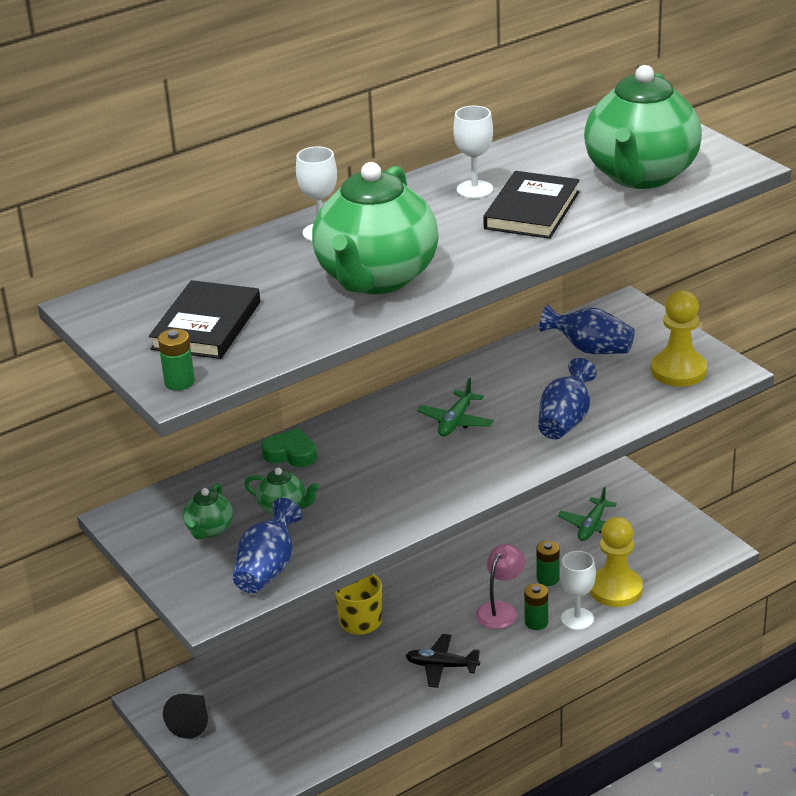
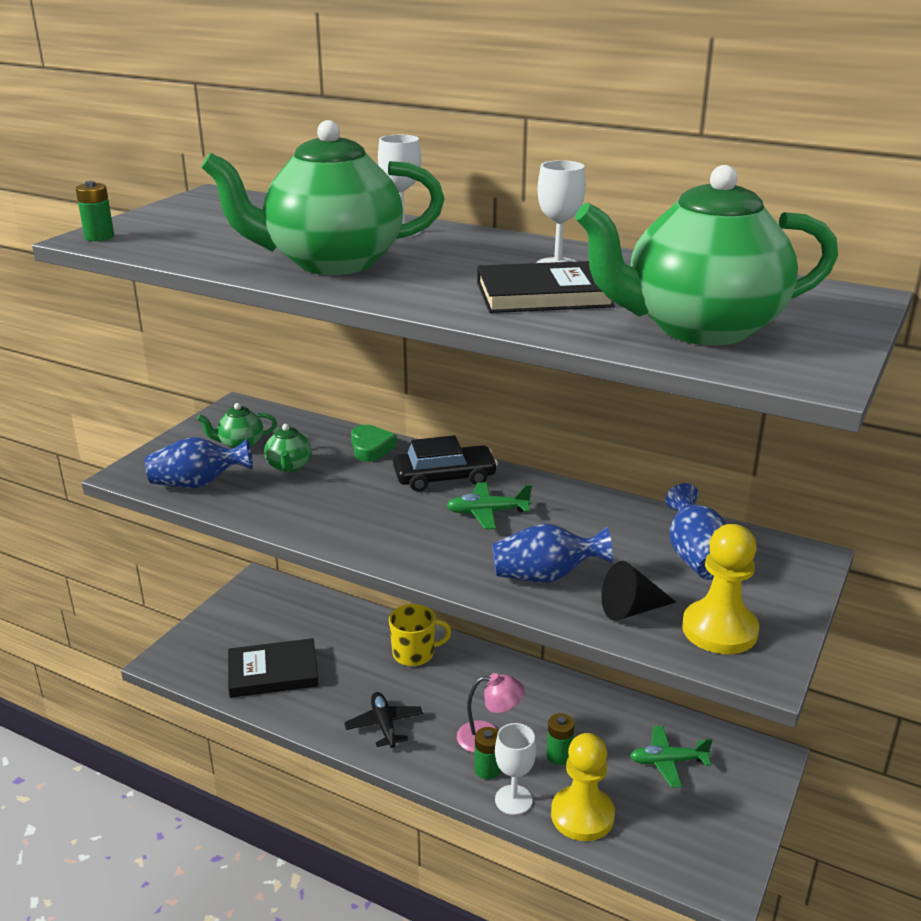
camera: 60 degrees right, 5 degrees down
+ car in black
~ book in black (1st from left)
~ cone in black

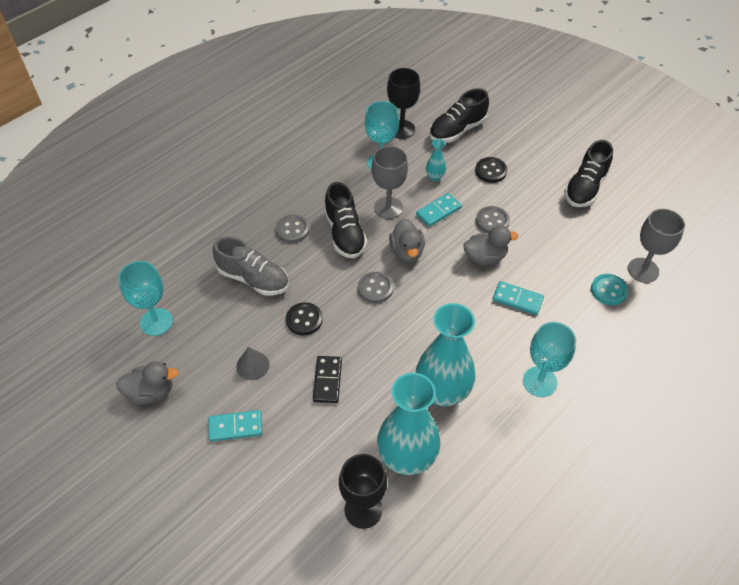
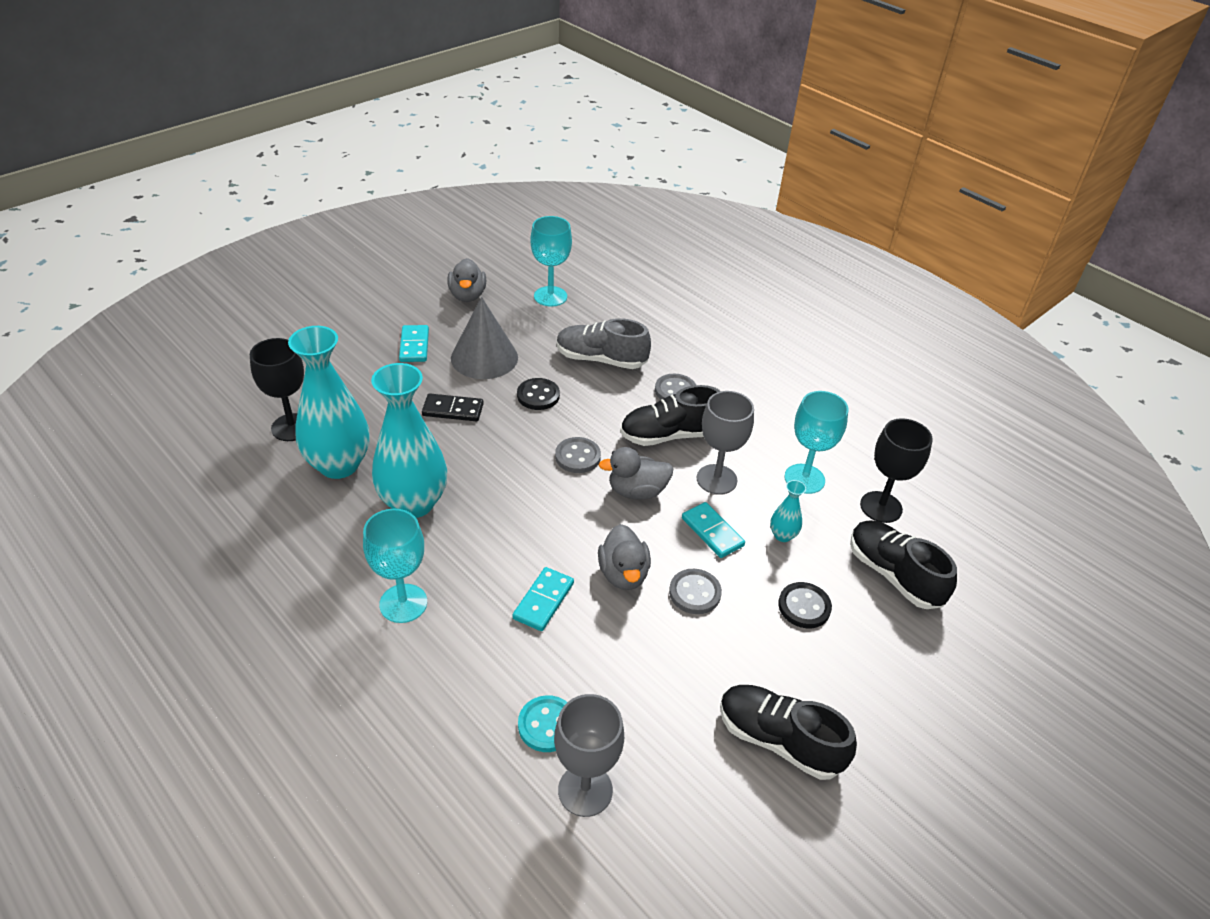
camera: 90 degrees right, 10 degrees down
~ shoe in grey 75 degrees clockwise
~ cone in grey x1.88

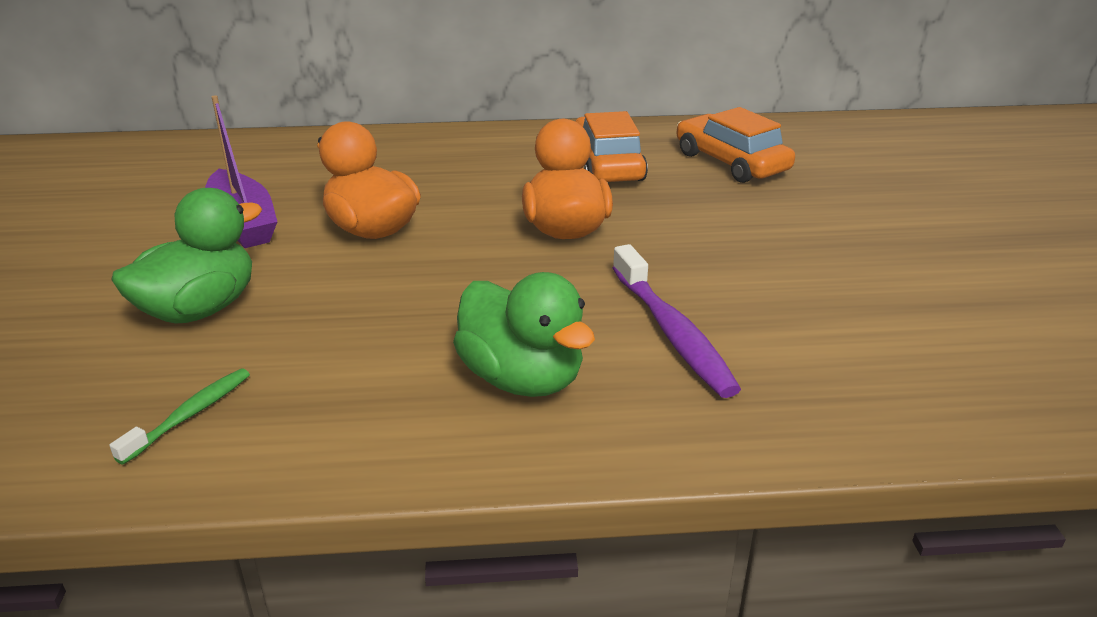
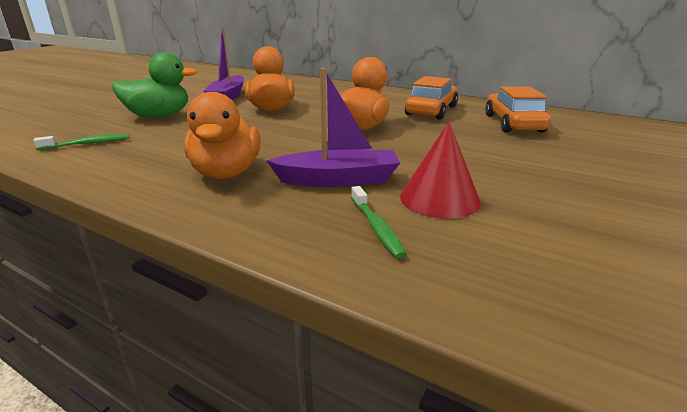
camera: 35 degrees right, 5 degrees down
+ toothbrush in green (2nd from left)
+ cone in red
~ toothbrush in purple to boat in purple (2nd from left)
~ duck in green (2nd from left) to duck in orange (1st from left)

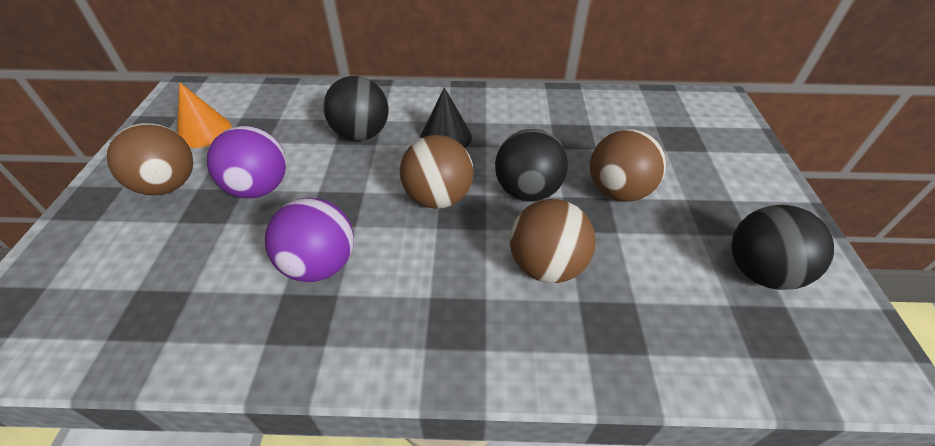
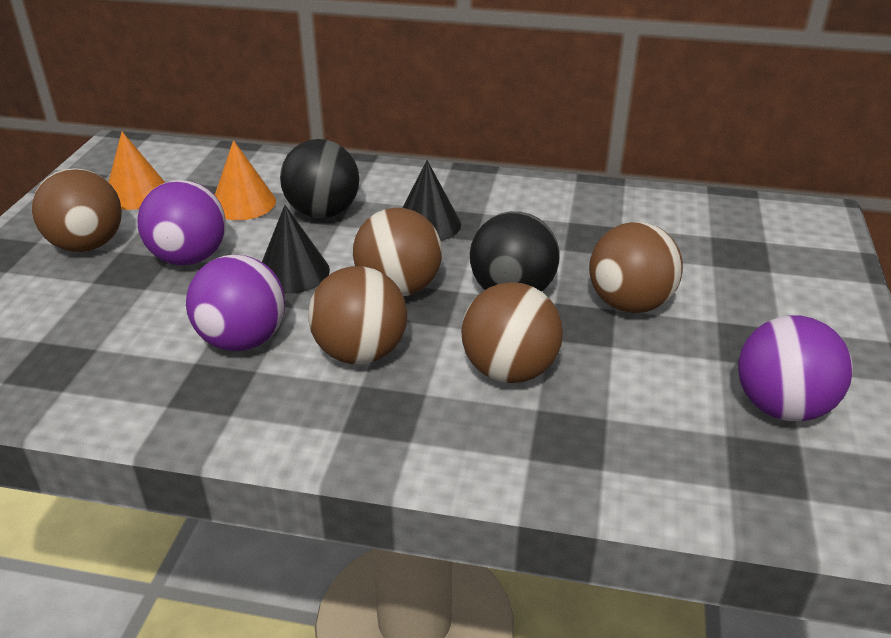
camera: 10 degrees right, 10 degrees down
+ cone in orange (2nd from left)
+ cone in black (1st from left)
+ ball in brown (2nd from left)
~ ball in black (3rd from left) to ball in purple (3rd from left)

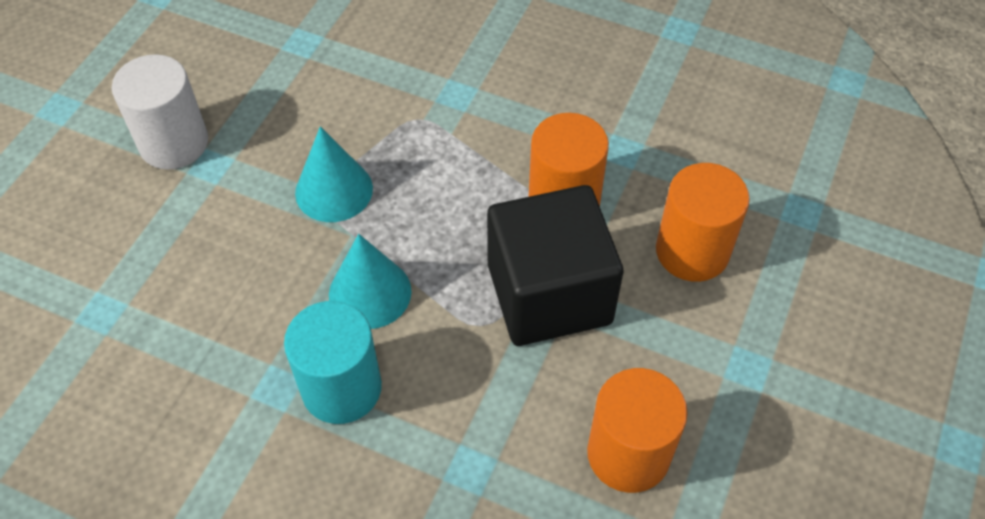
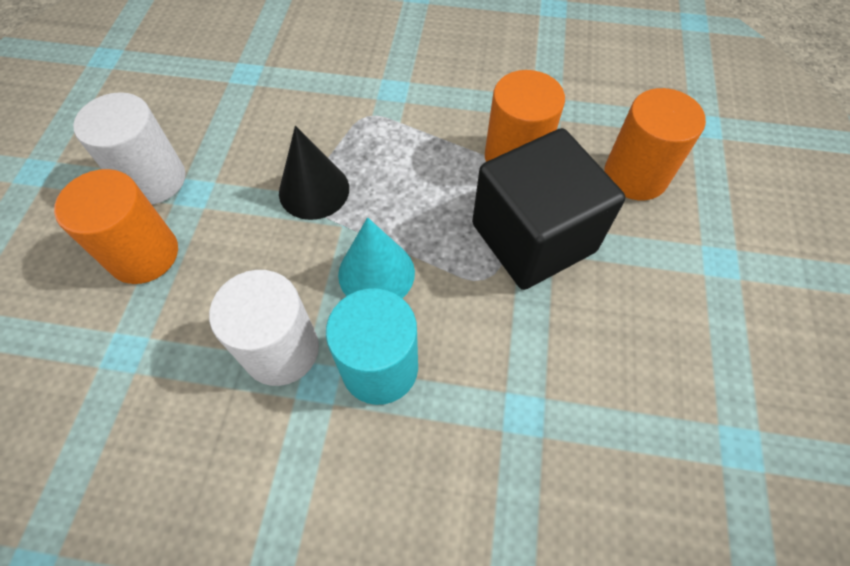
camera: 15 degrees left, 5 degrees up
+ cylinder in white (2nd from left)
~ cylinder in orange (2nd from left in the first image) to cylinder in orange (1st from left)
~ cone in turquoise (1st from left) to cone in black

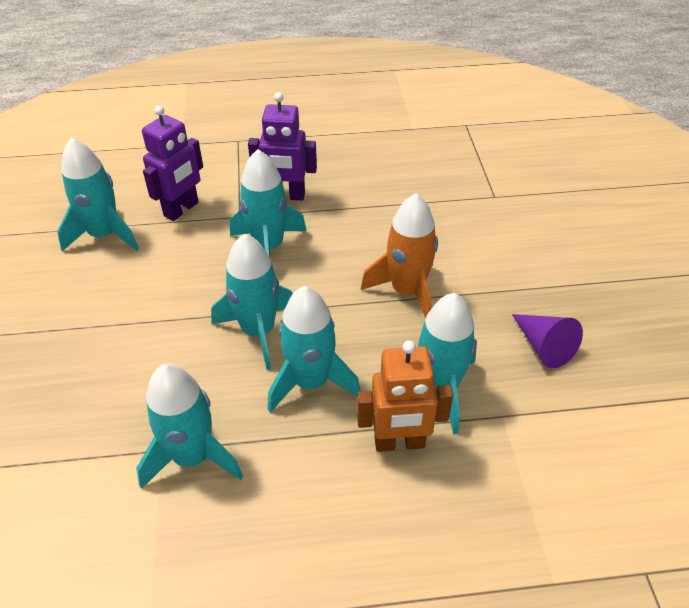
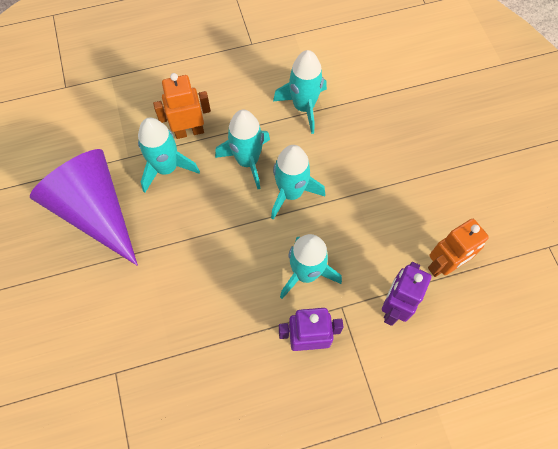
camera: 170 degrees right, 20 degrees up
- rocket in orange
~ rocket in turquoise (1st from left) to robot in orange (2nd from left)
~ cone in purple x2.19

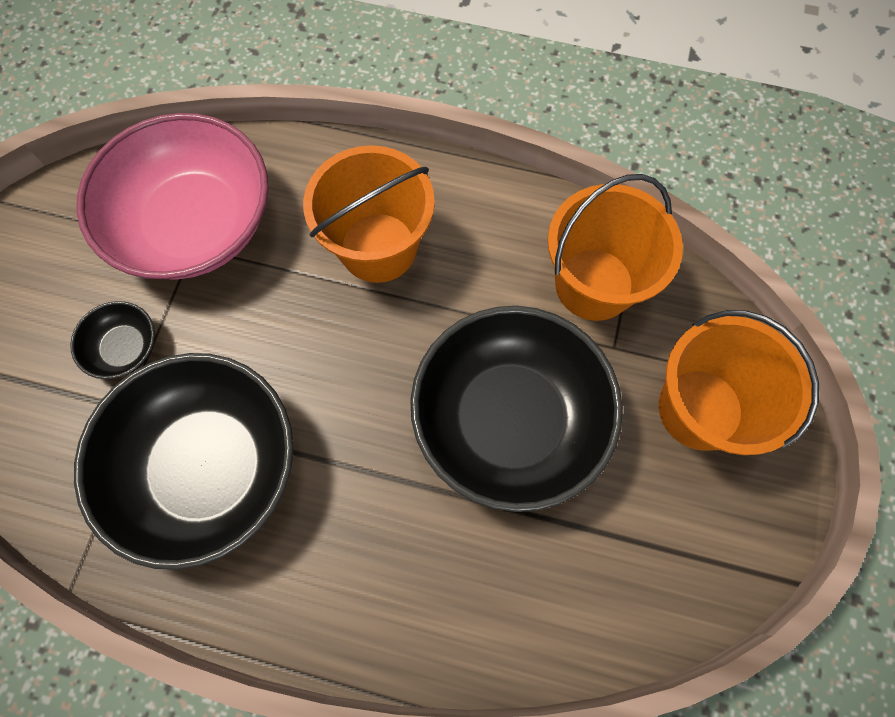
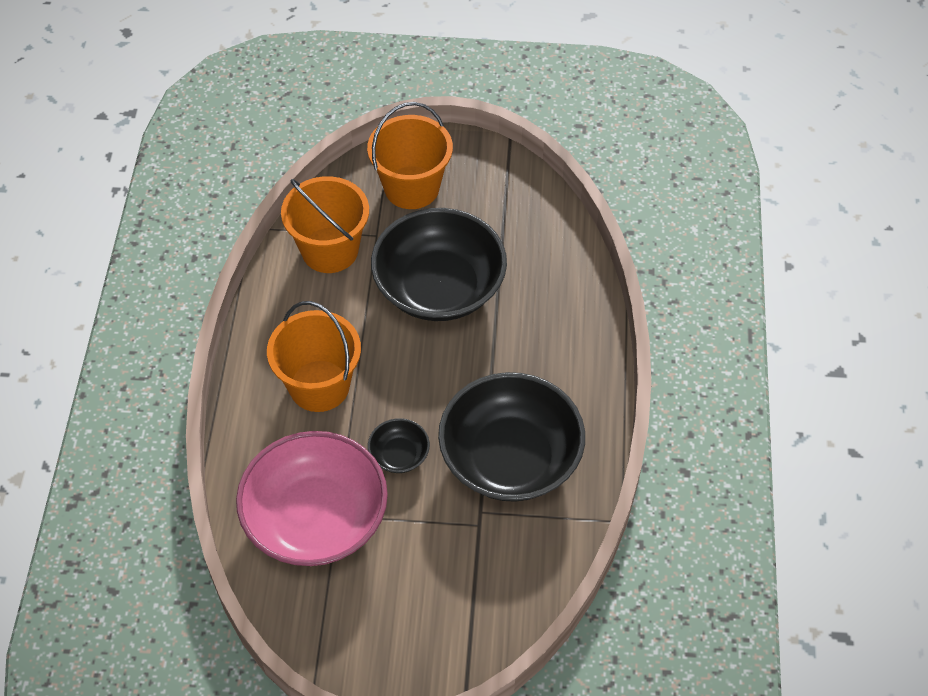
camera: 100 degrees left, 15 degrees down
~ bowl in black (1st from left)

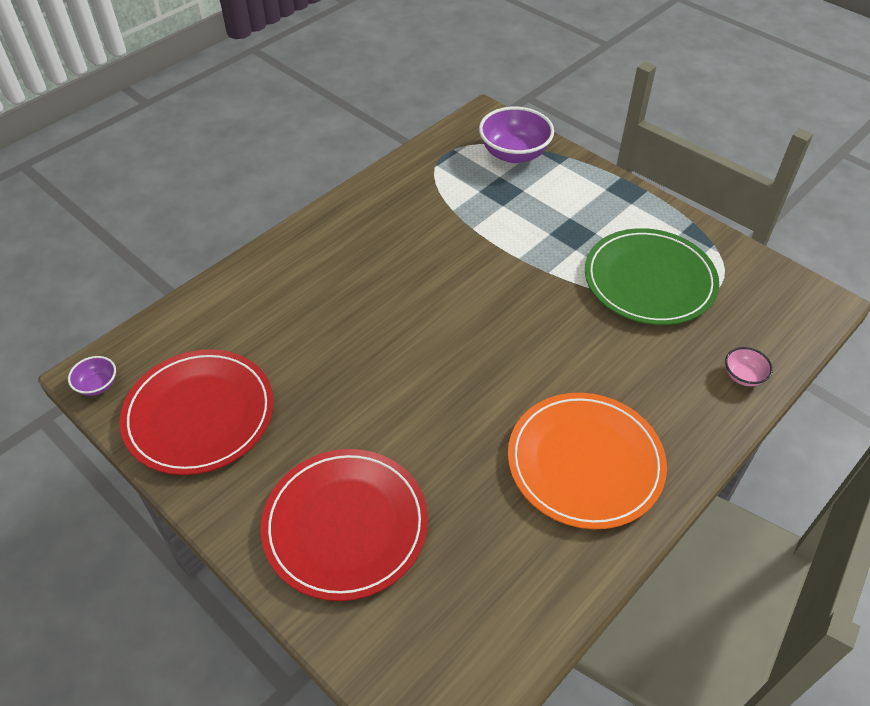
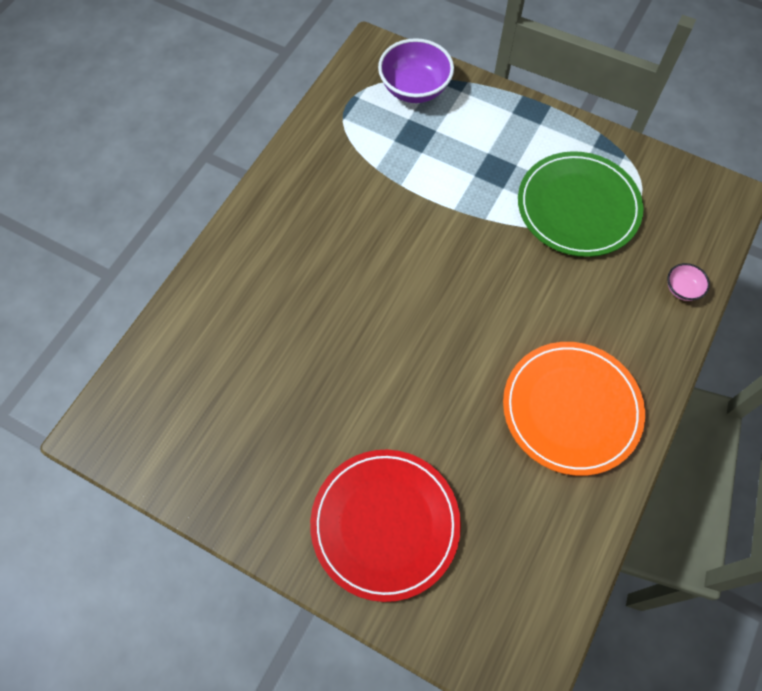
camera: 15 degrees left, 15 degrees up
- bowl in purple (1st from left)
- plate in red (1st from left)

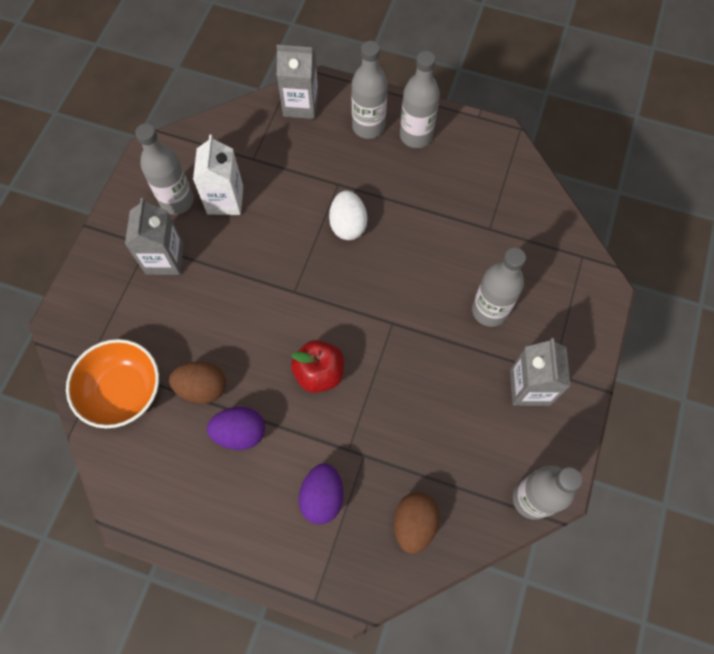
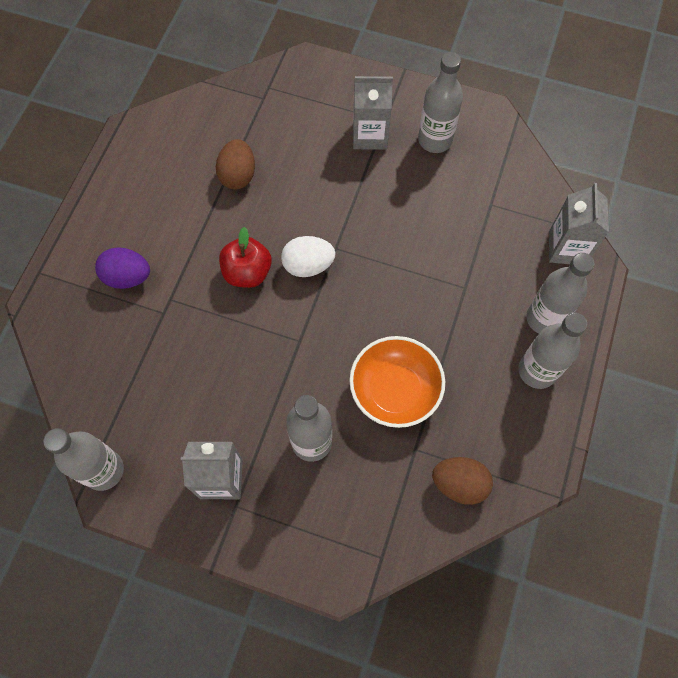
camera: 90 degrees right, 0 degrees up
- carton in white
- egg in purple (1st from left)
~ bowl in orange
~ egg in white
~ egg in brown (2nd from left)

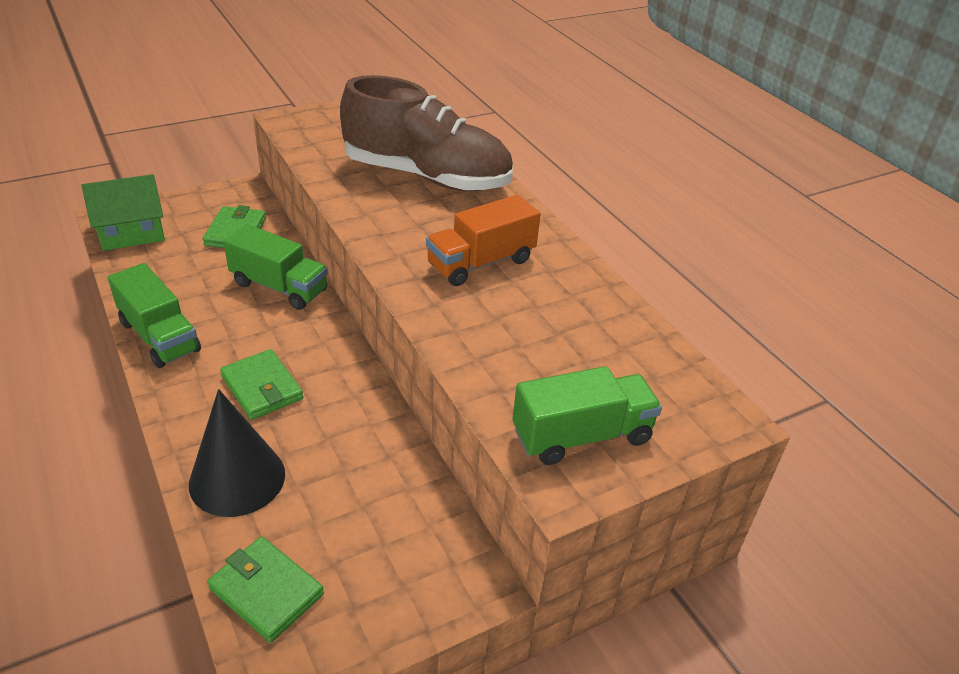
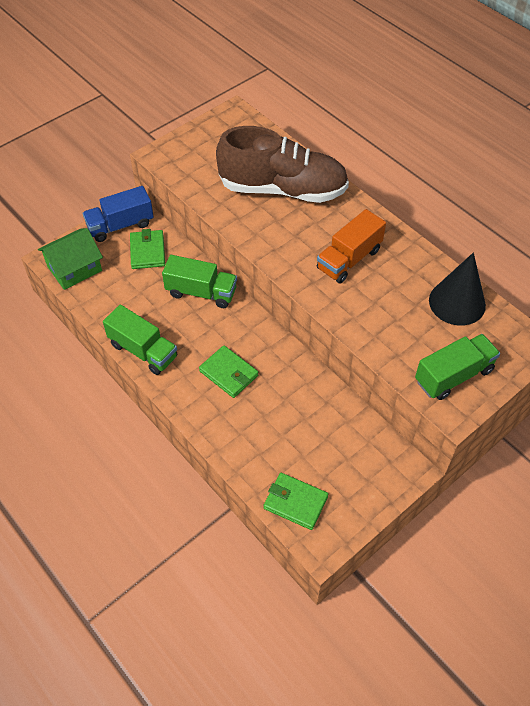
camera: 10 degrees left, 15 degrees up
+ truck in blue
~ cone in black

